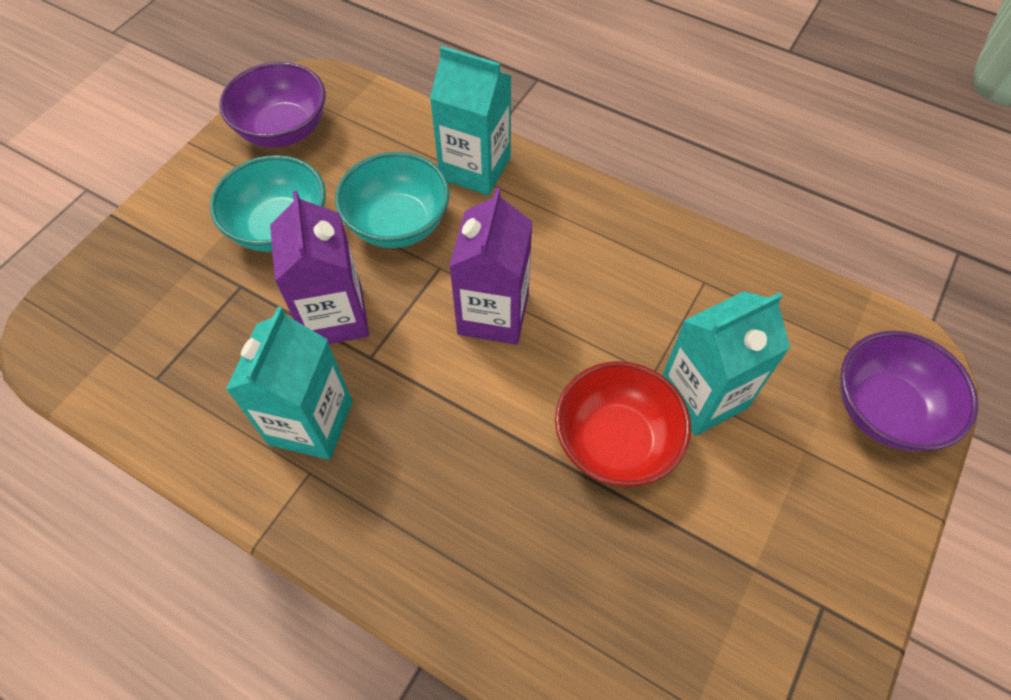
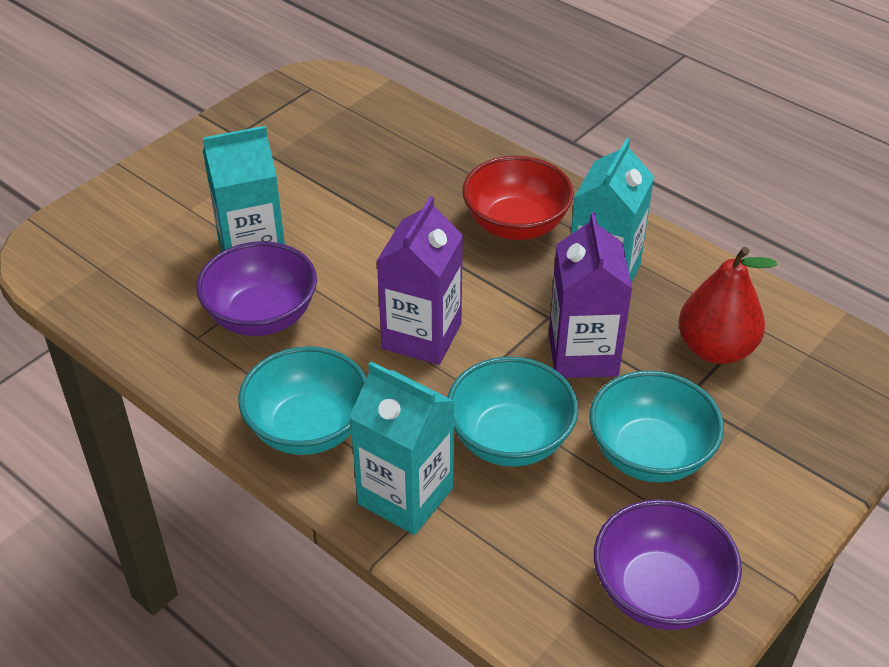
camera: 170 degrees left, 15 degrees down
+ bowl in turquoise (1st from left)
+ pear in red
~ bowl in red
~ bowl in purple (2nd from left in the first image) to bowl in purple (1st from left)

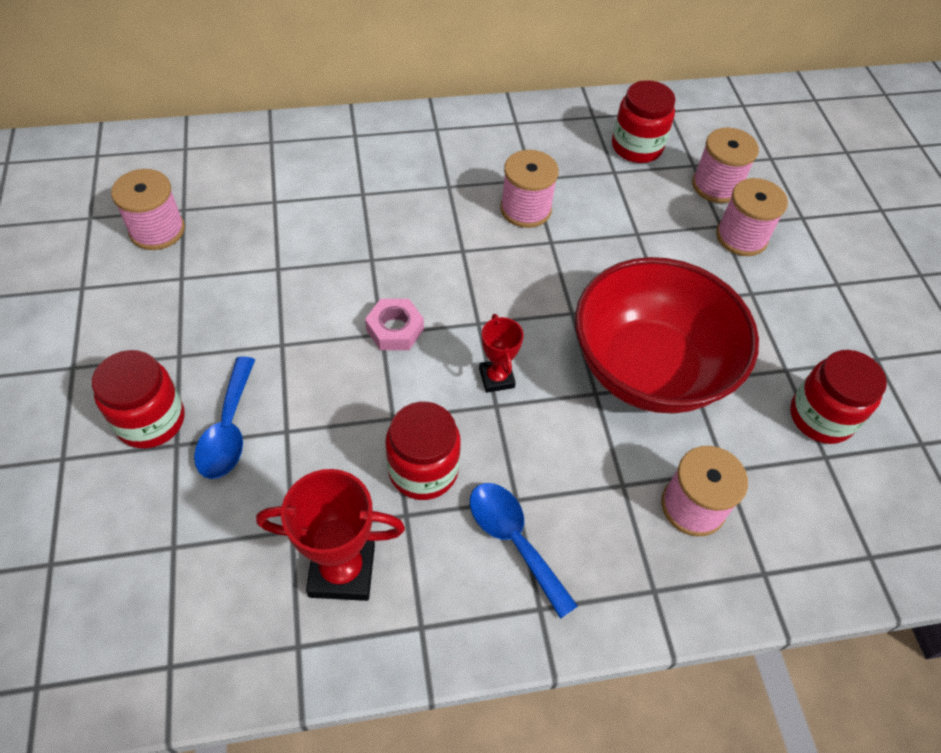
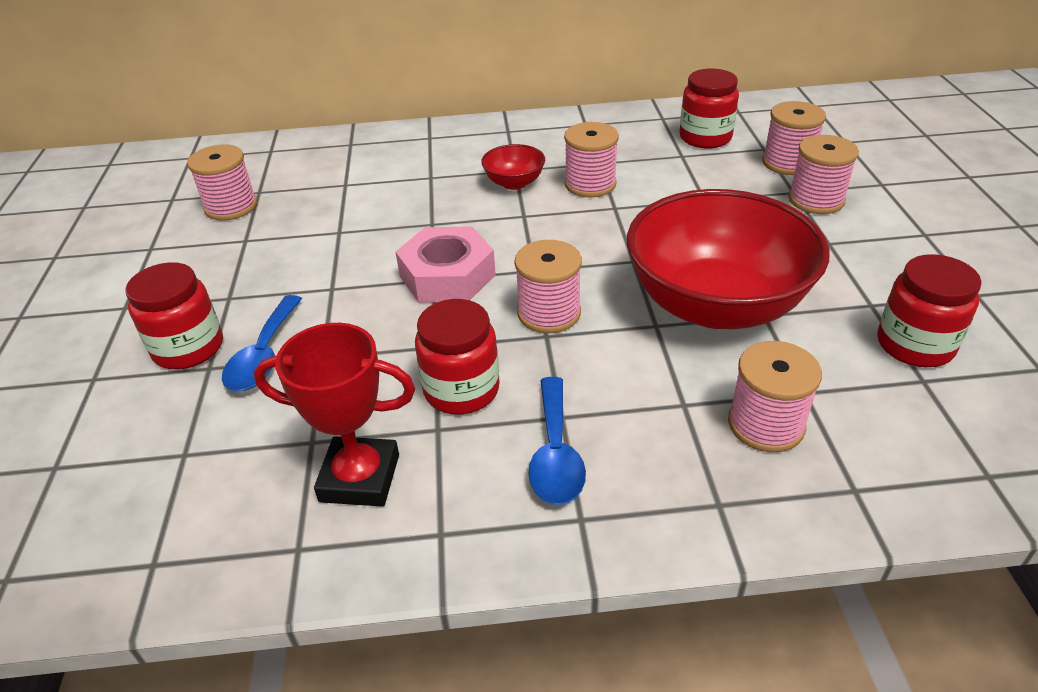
camera: 10 degrees right, 15 degrees down
+ bowl in red (1st from left)
~ trophy in red (2nd from left) to spool in pink (2nd from left)
~ spoon in blue (2nd from left) 150 degrees counterclockwise
~ nut in pink x1.63

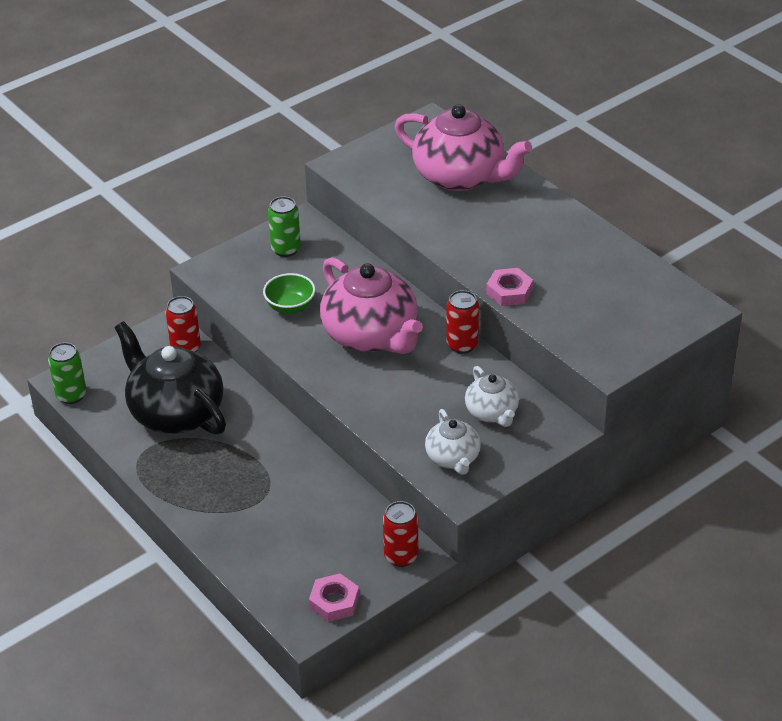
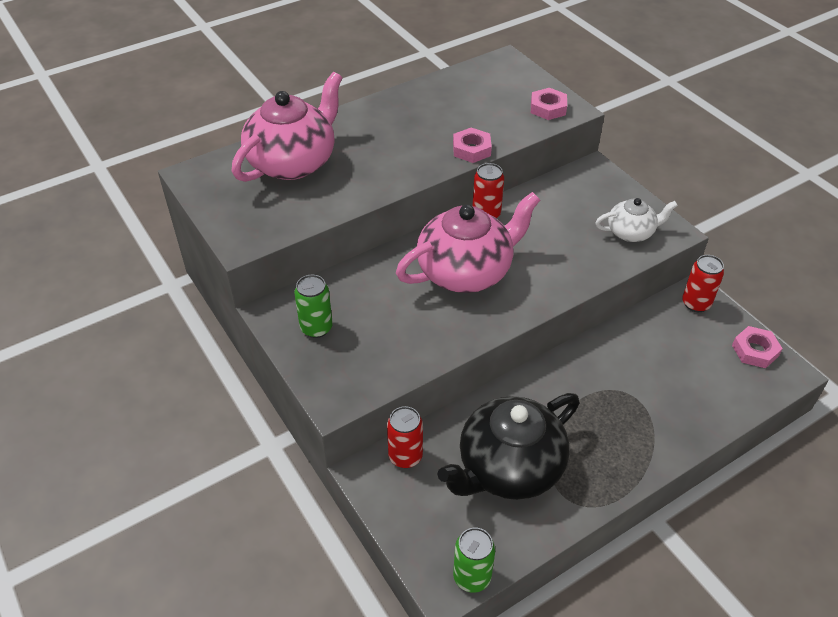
camera: 85 degrees left, 5 degrees up
- bowl in green
- teapot in white (2nd from left)
+ nut in pink (2nd from left)

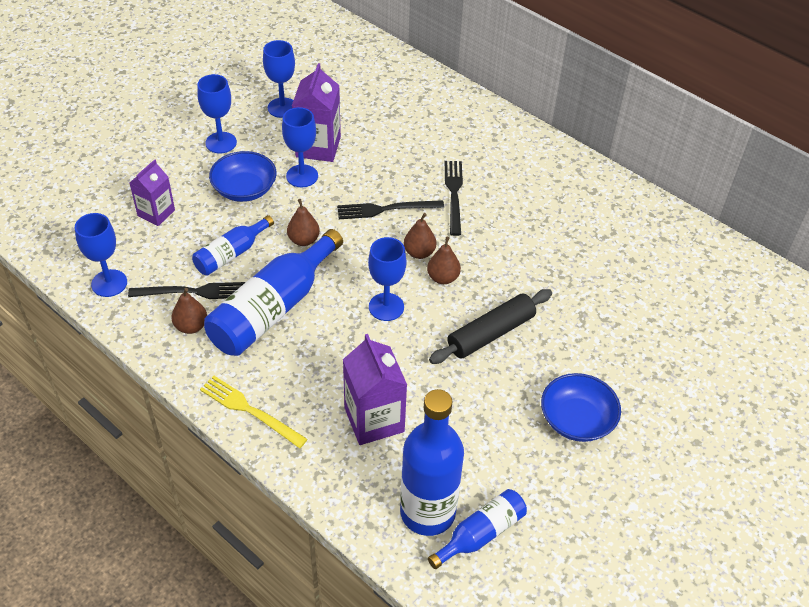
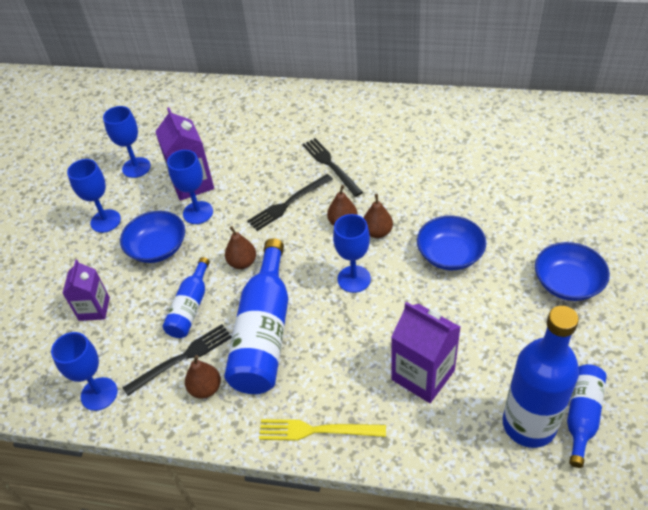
camera: 25 degrees left, 0 degrees up
~ rolling pin in black to bowl in blue (2nd from left)

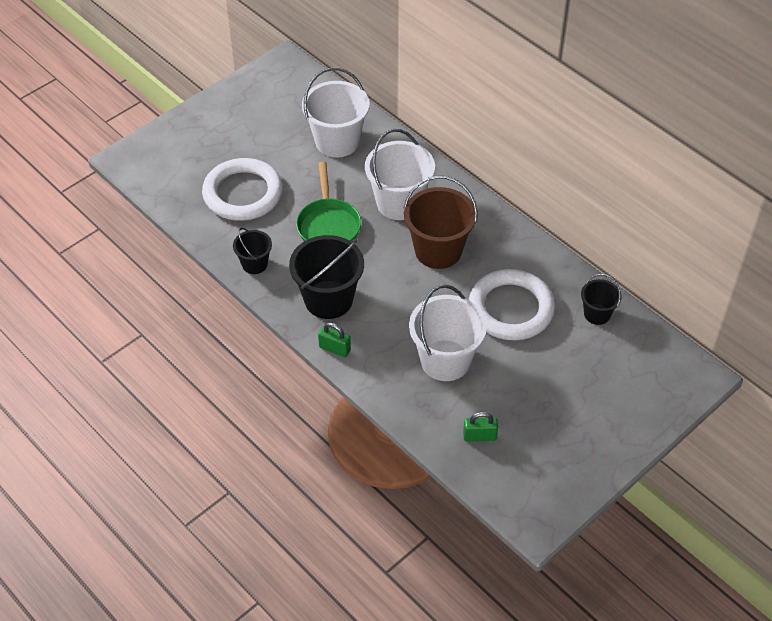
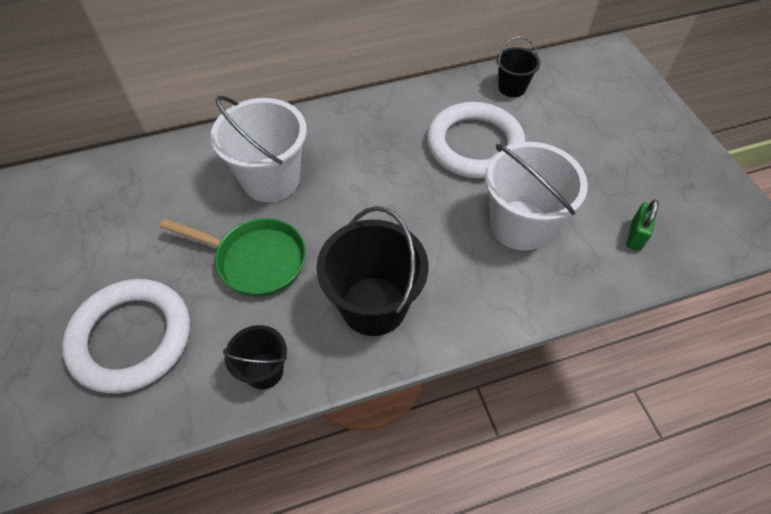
camera: 65 degrees left, 5 degrees up
- bucket in white (1st from left)
- padlock in green (1st from left)
- bucket in brown

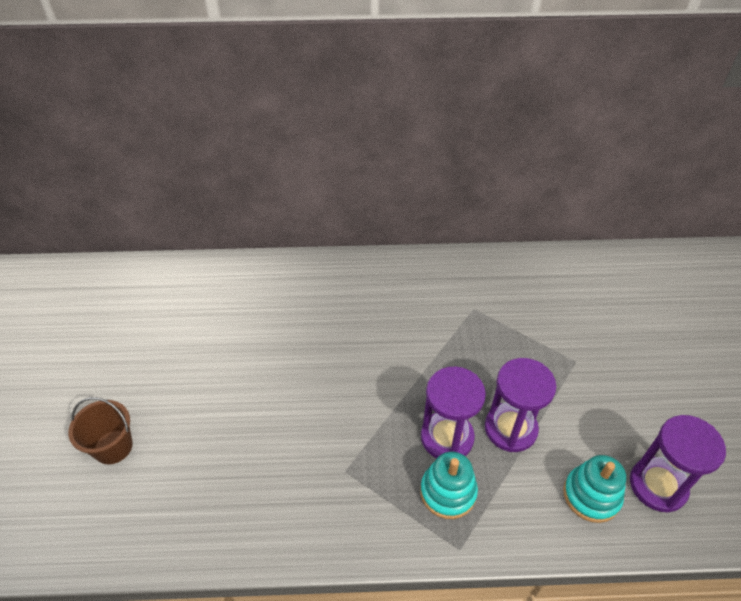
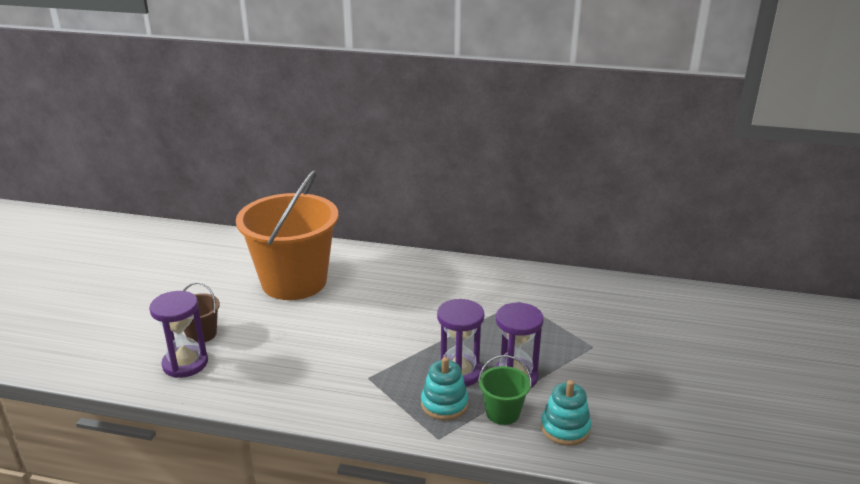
camera: 15 degrees right, 20 degrees down
+ bucket in orange
+ bucket in green
~ hourglass in purple (3rd from left in the first image) to hourglass in purple (1st from left)

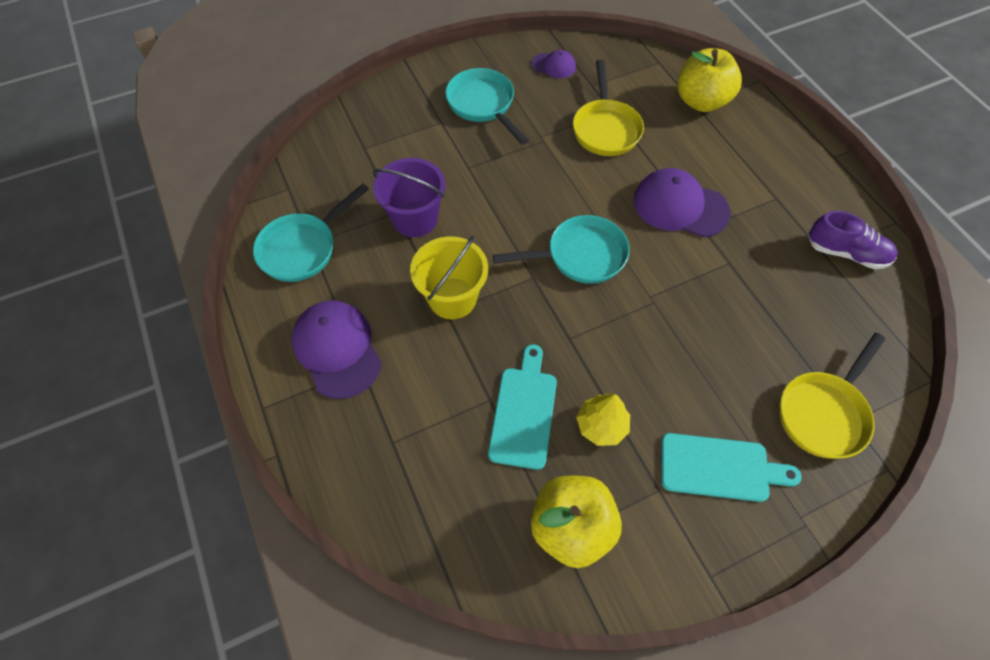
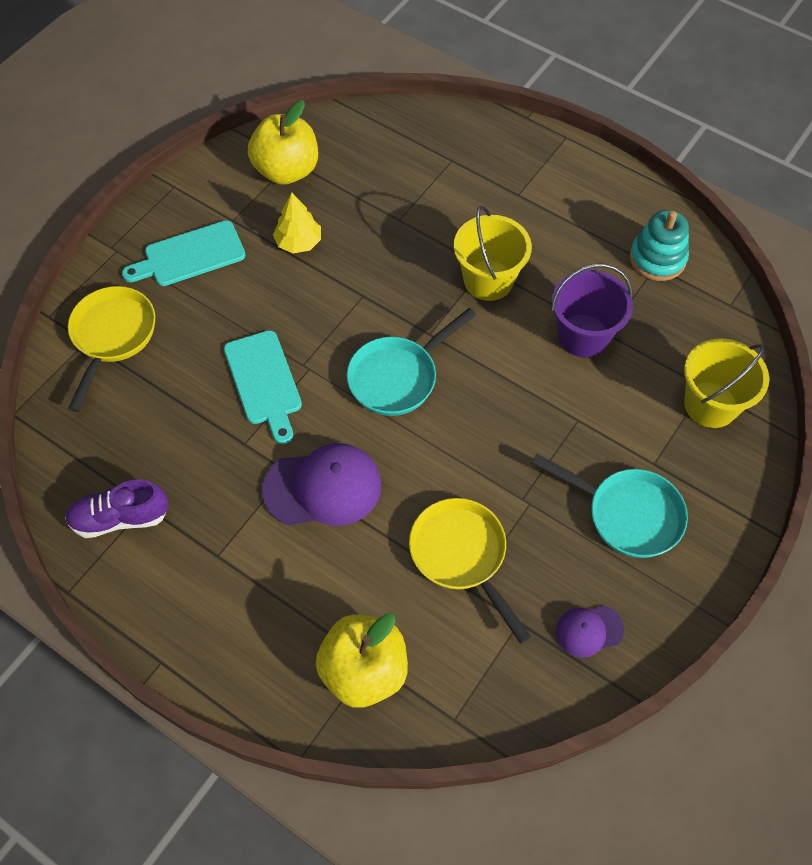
camera: 150 degrees right, 0 degrees up
- cap in purple (1st from left)
+ bucket in yellow (2nd from left)
~ cutting board in turquoise (1st from left in the first image) to cutting board in turquoise (2nd from left)
~ pan in turquoise (1st from left) to stacking toy in turquoise

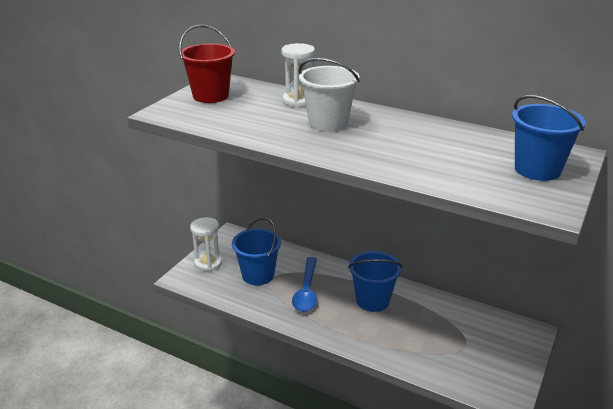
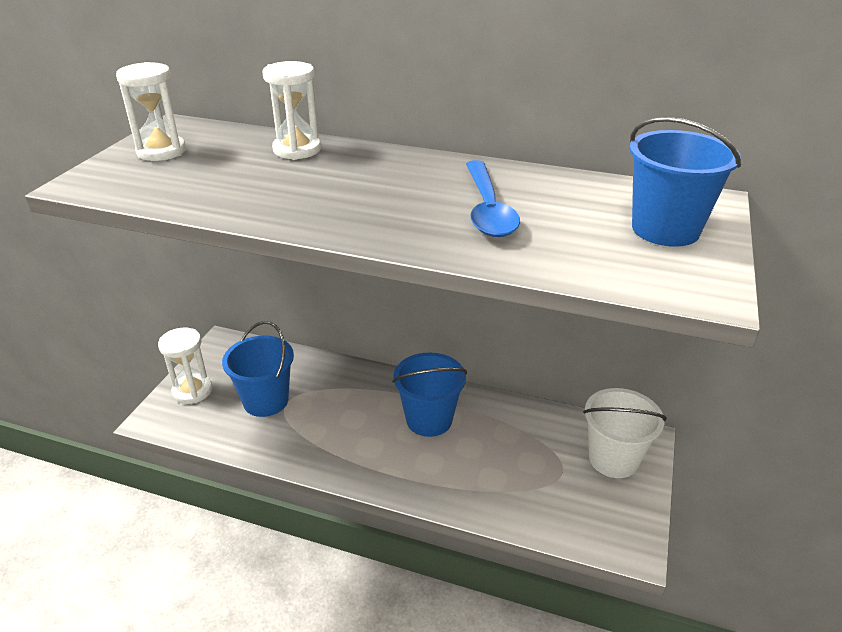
camera: 10 degrees left, 5 degrees up
~ spoon in blue
~ bucket in white
~ bucket in red to hourglass in white (1st from left)

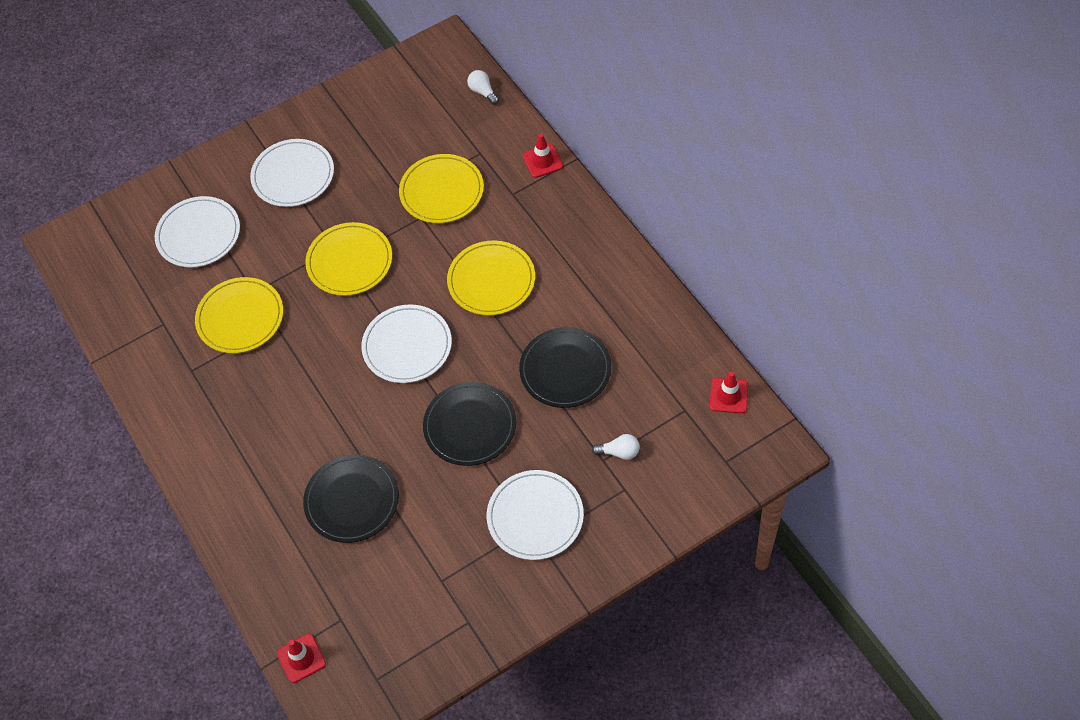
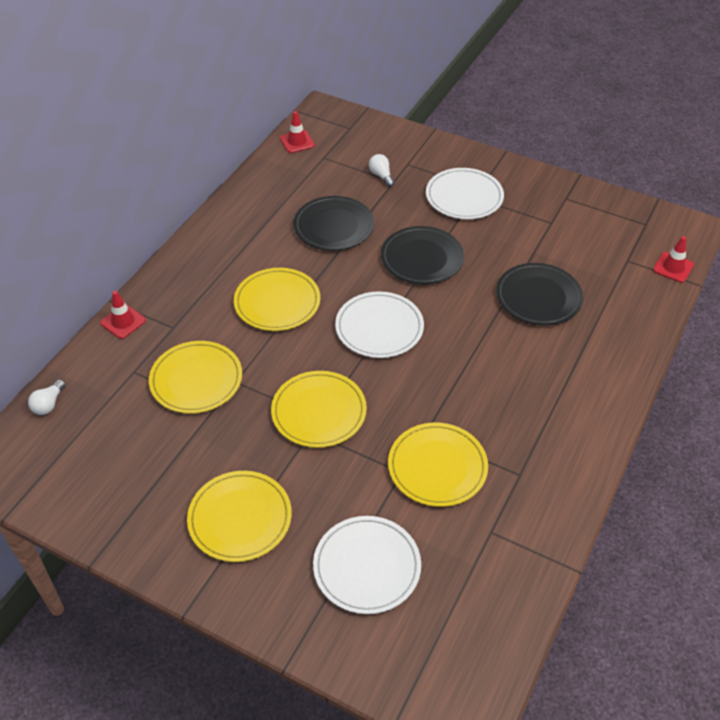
camera: 125 degrees left, 10 degrees down
~ plate in white (2nd from left) to plate in yellow (2nd from left)

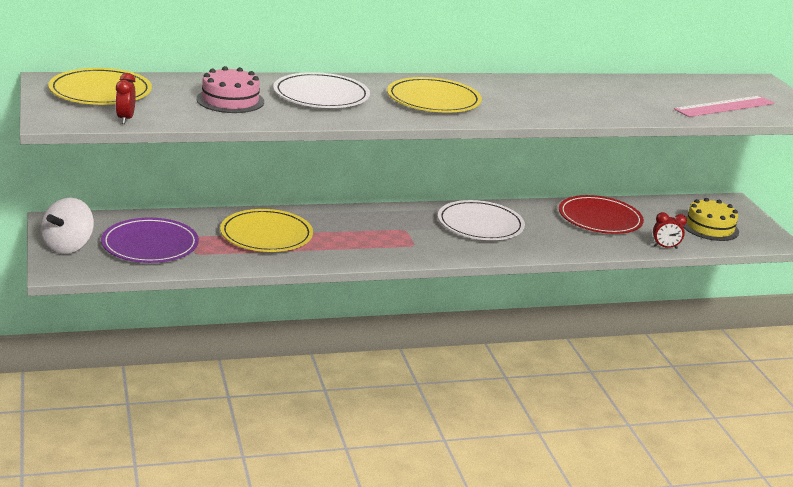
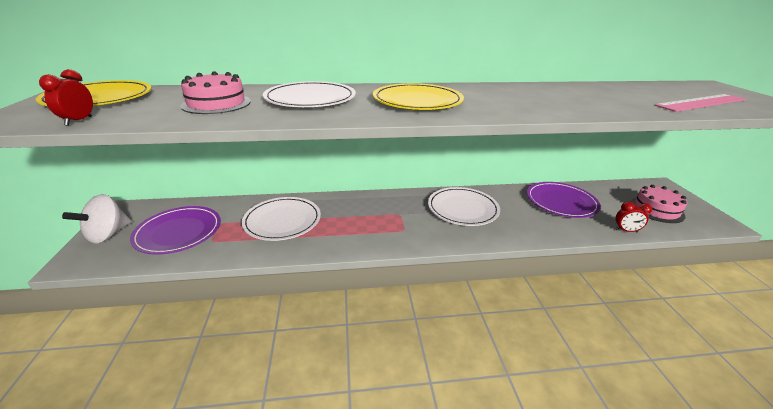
camera: 10 degrees right, 5 degrees up
~ plate in yellow (2nd from left) to plate in white (1st from left)
~ plate in red to plate in purple (2nd from left)
~ cake in yellow to cake in pink (2nd from left)

